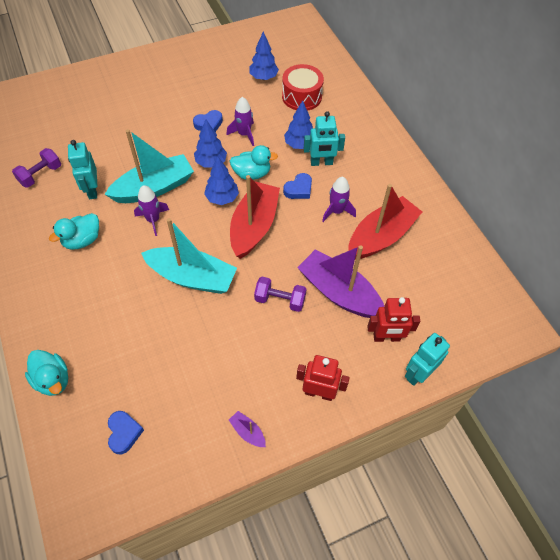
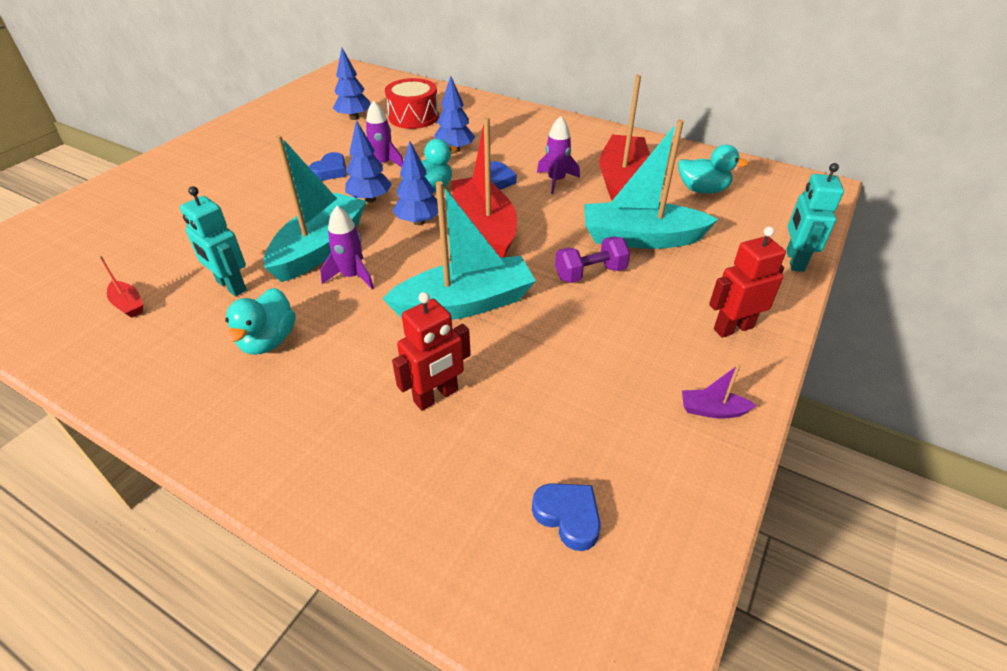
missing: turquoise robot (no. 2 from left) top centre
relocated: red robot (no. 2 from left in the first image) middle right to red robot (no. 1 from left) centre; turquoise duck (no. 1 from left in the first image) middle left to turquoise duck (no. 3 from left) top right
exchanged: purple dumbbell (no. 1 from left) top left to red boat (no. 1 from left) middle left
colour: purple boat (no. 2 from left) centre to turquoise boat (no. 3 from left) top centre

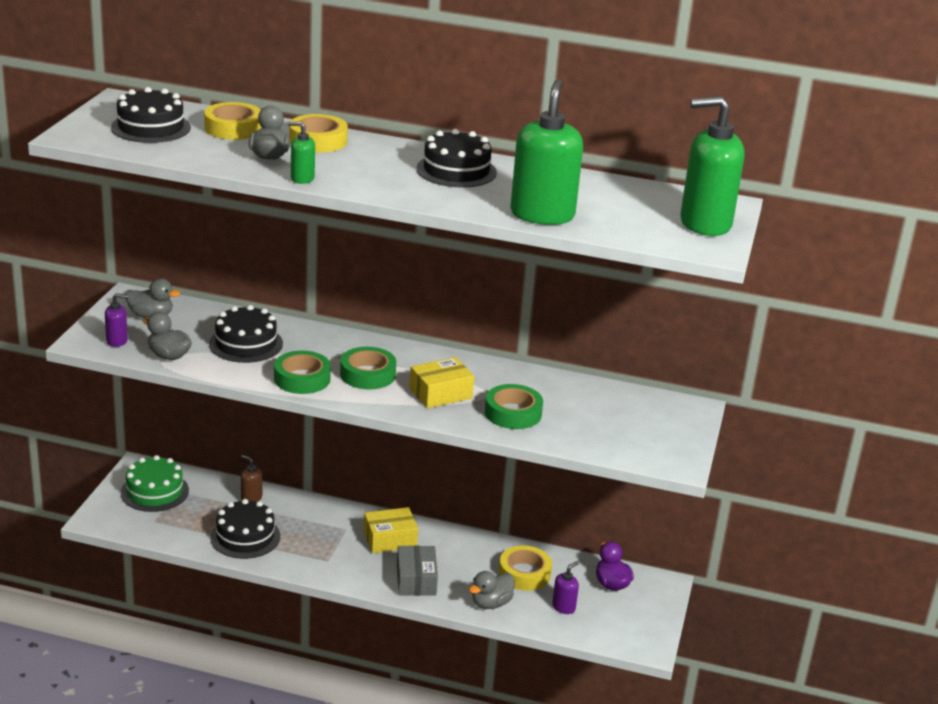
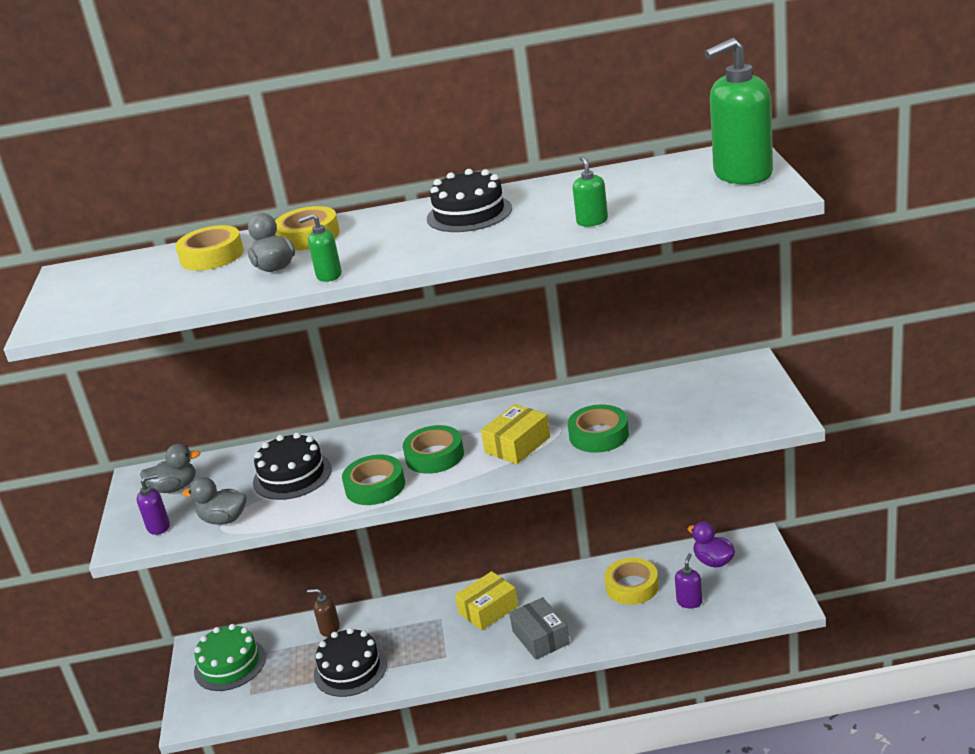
missing: black cake (no. 1 from left) top left; grey duck (no. 4 from left) bottom centre
size: green soap dispenser (no. 2 from left) top centre = top centre x0.46

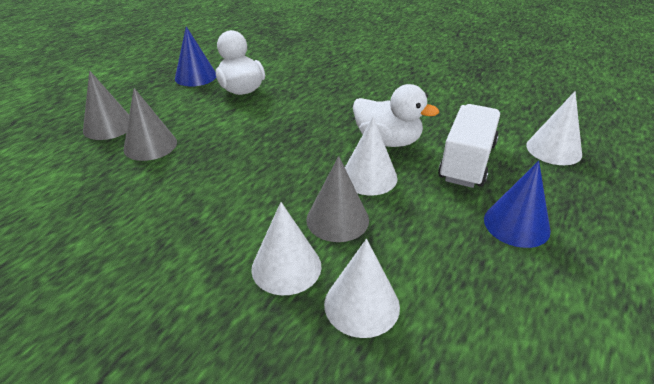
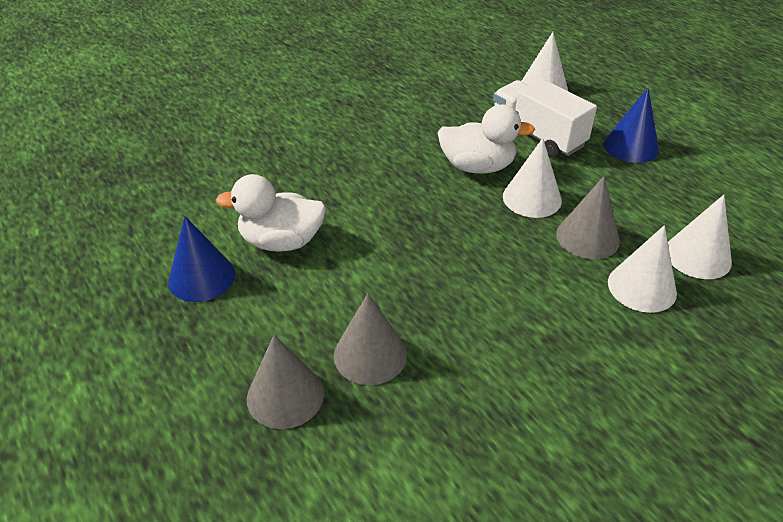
spun: white duck (no. 2 from left) top centre = top centre 45 degrees clockwise

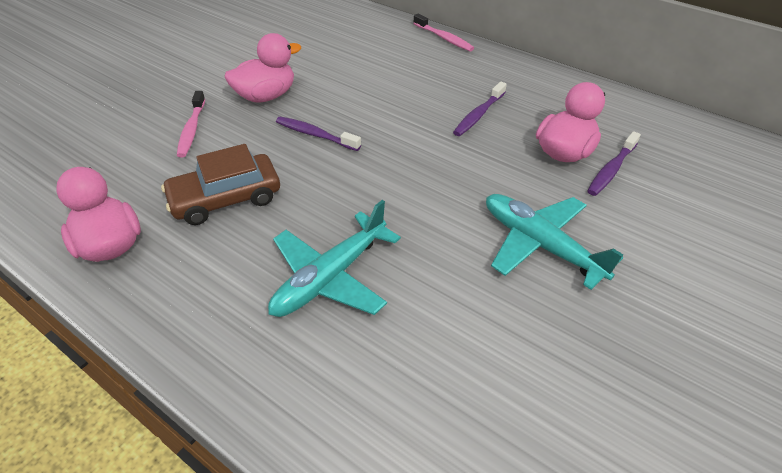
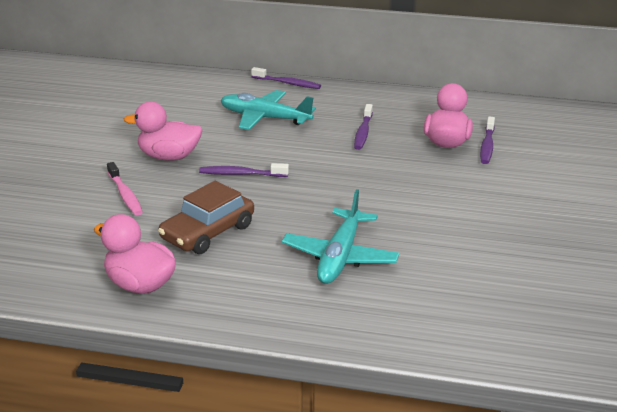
relocated: turquoise plane (no. 2 from left in the first image) middle right to turquoise plane (no. 1 from left) top centre
colour: pink toothbrush (no. 2 from left) top centre to purple toothbrush (no. 2 from left) top centre
spun: pink duck (no. 2 from left) top centre = top left 120 degrees counterclockwise

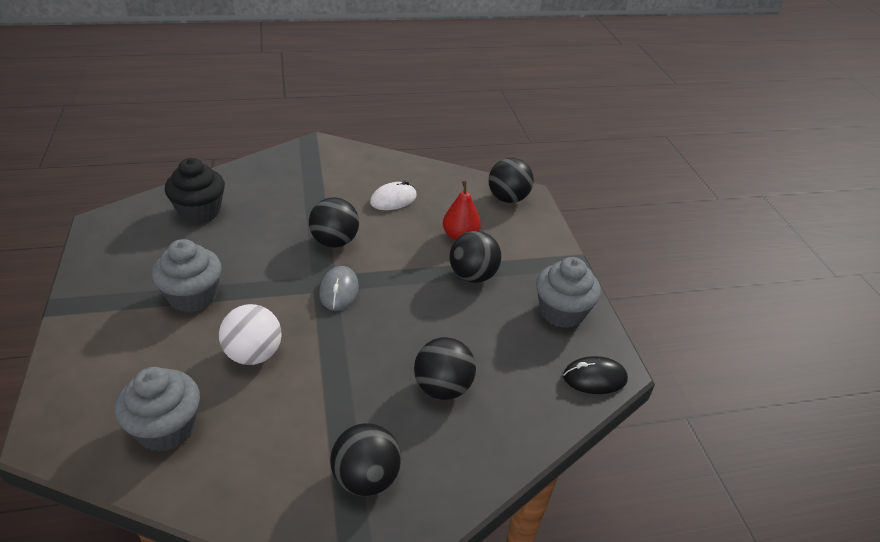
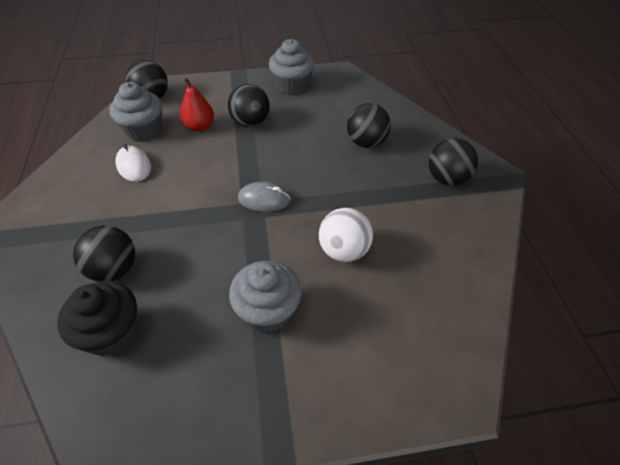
missing: black mouse bottom right
relocated: black ball (no. 1 from left) centre to middle left; grey cupcake (no. 1 from left) bottom left to top left

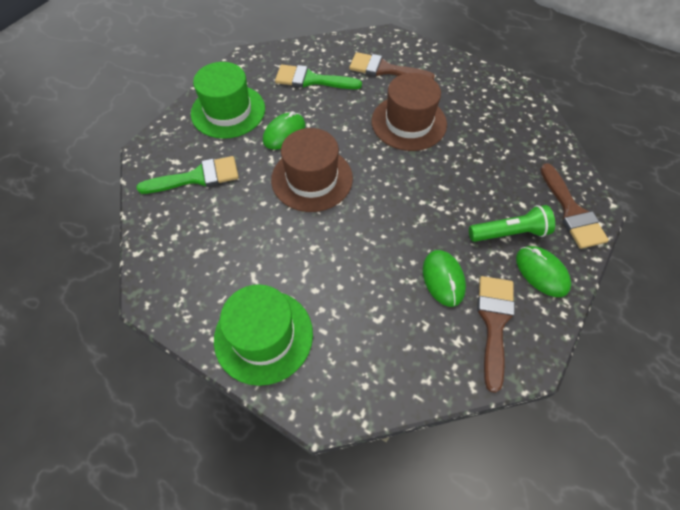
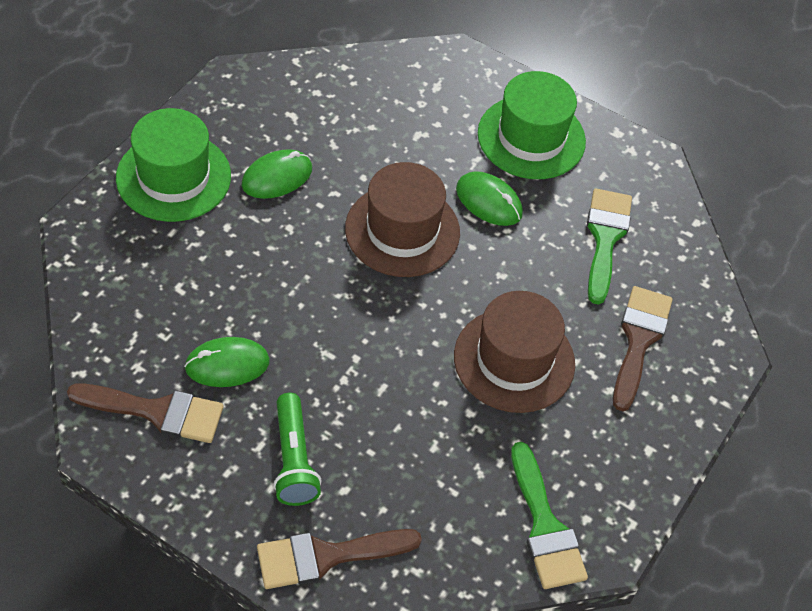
relocated: green mouse (no. 3 from left in the first image) middle right to green mouse (no. 2 from left) top centre; green brush (no. 1 from left) middle left to bottom right

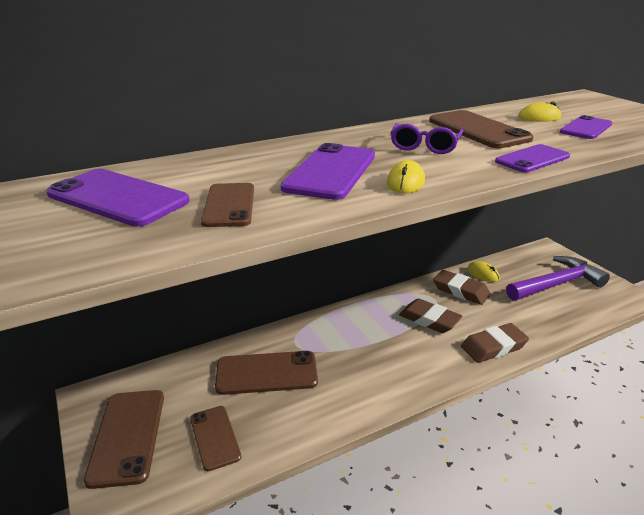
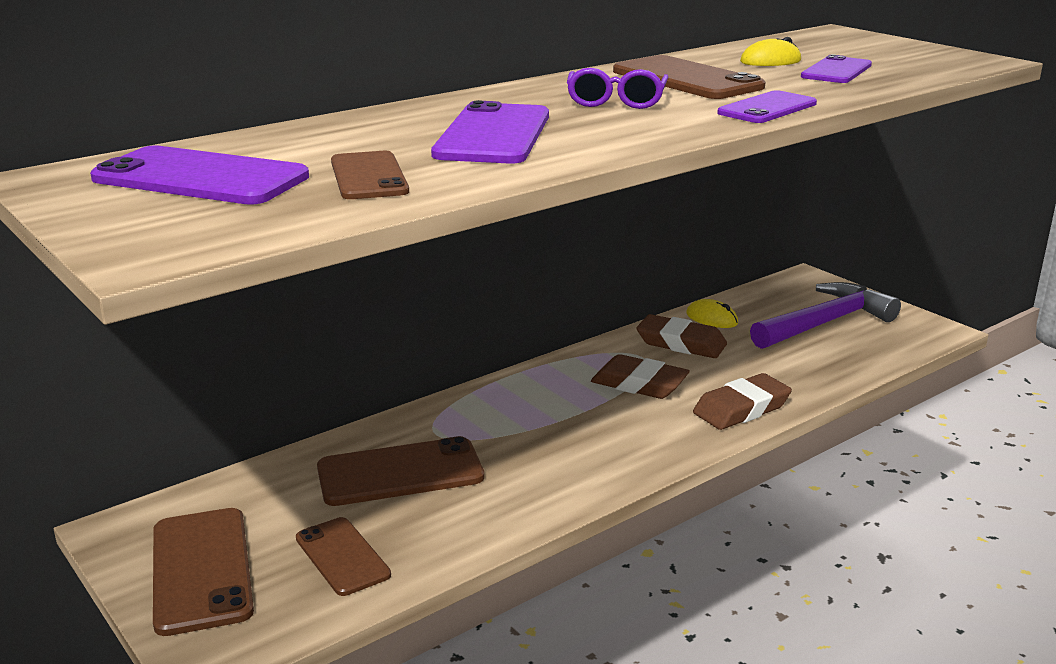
missing: yellow mouse (no. 1 from left) centre

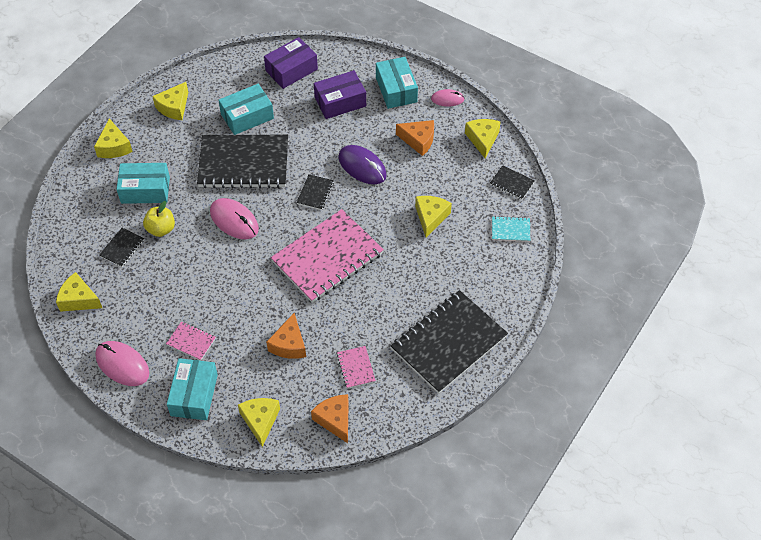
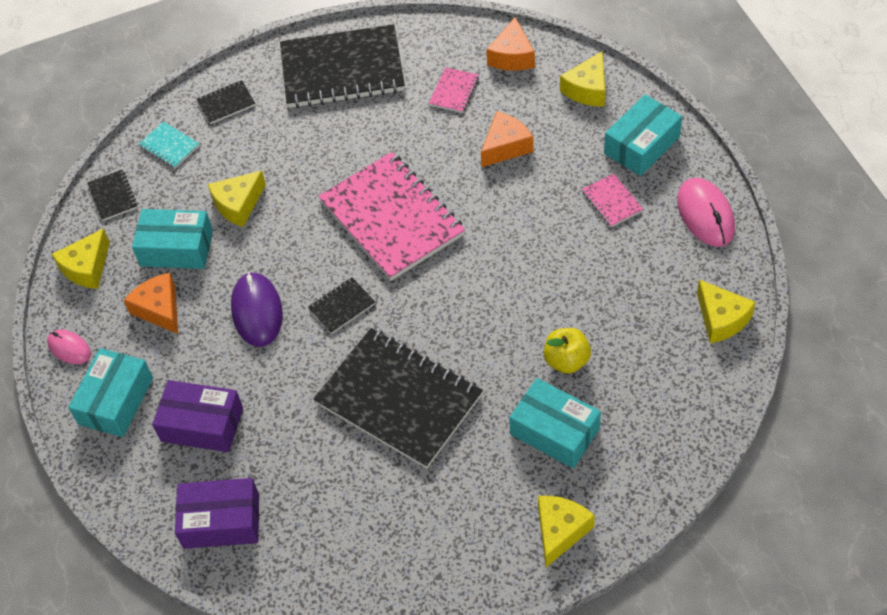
missing: yellow cheese (no. 3 from left) top left; pink mouse (no. 2 from left) middle left
relocated: turquoise box (no. 3 from left in the first image) top left to turquoise box (no. 2 from left) middle left; black notebook (no. 1 from left in the first image) middle left to black notebook (no. 2 from left) top left
spun: pink notebook (no. 2 from left in the first image) centre = centre 60 degrees clockwise

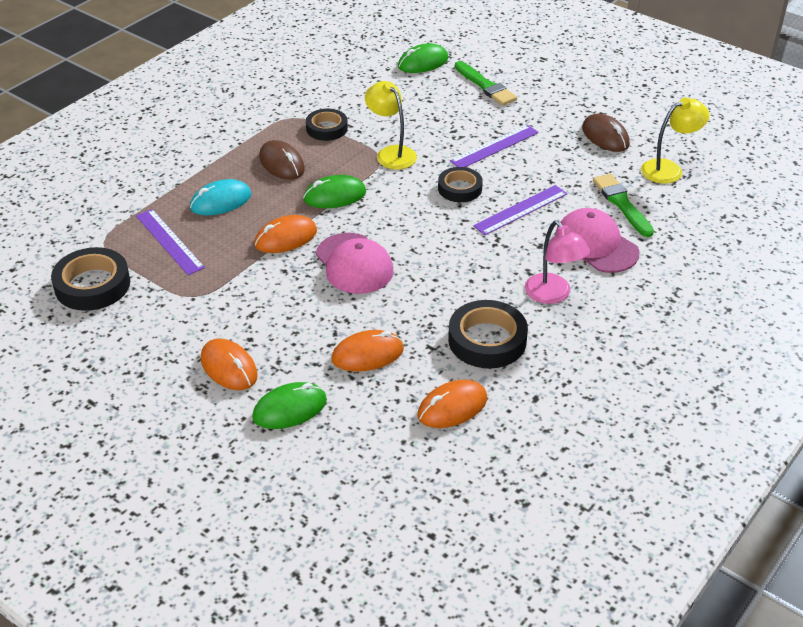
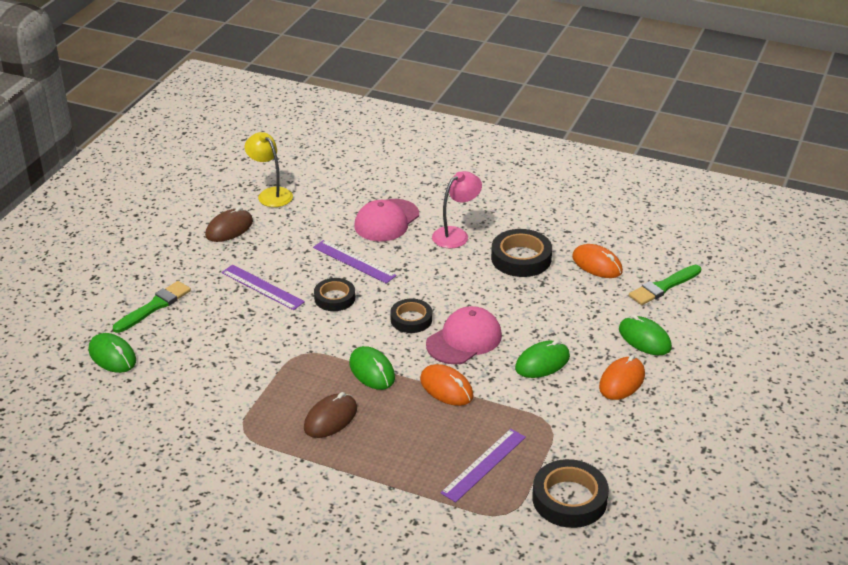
missing: turquoise mouse top left; orange mouse (no. 3 from left) centre; yellow lamp (no. 1 from left) top centre
appeared: green mouse (no. 3 from left) centre
relocated: black tape (no. 2 from left) top centre to centre; green brush (no. 2 from left) top right to middle right

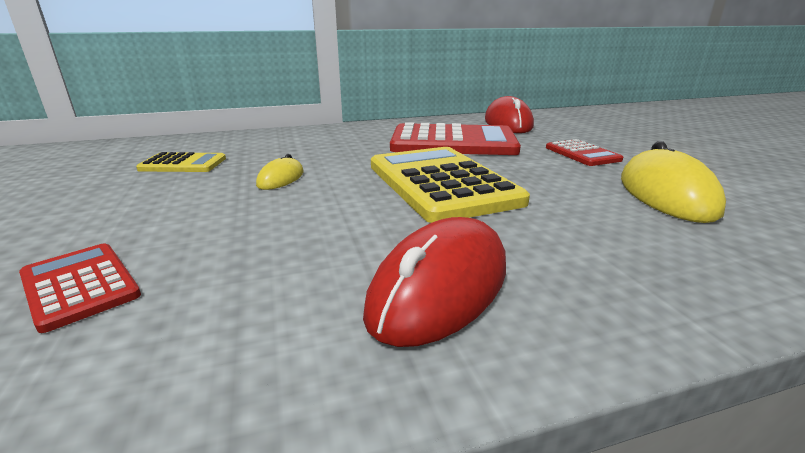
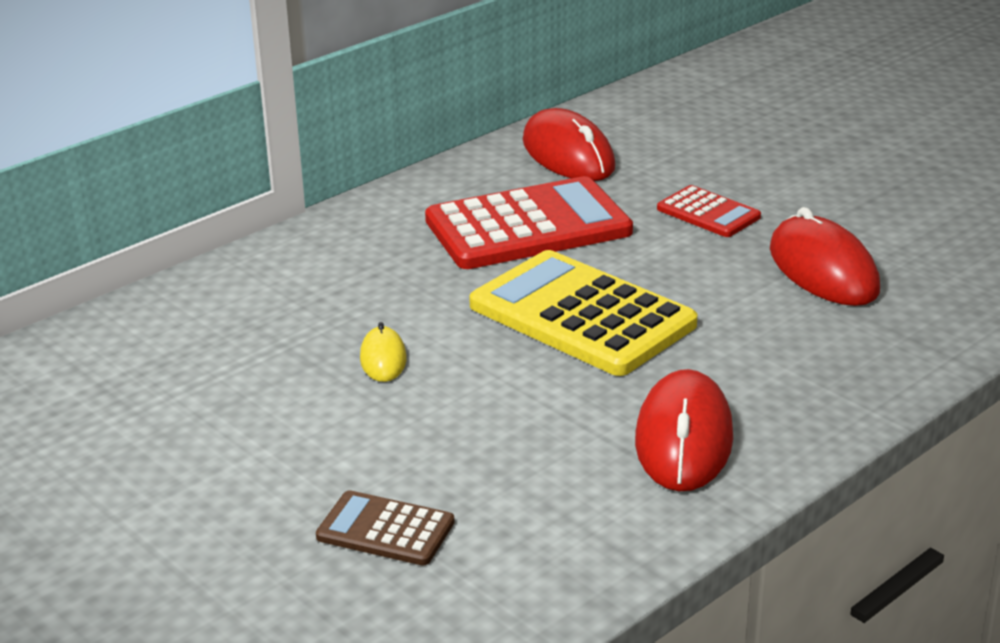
missing: yellow calculator (no. 1 from left) middle left
colour: red calculator (no. 1 from left) middle left to brown calculator bottom centre; yellow mouse (no. 2 from left) middle right to red mouse (no. 3 from left) middle right

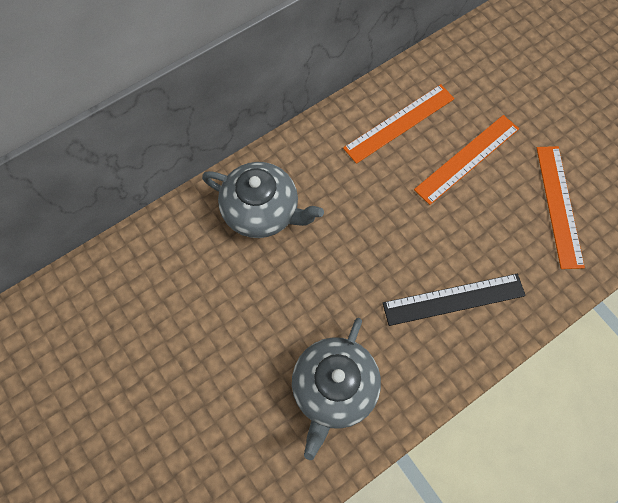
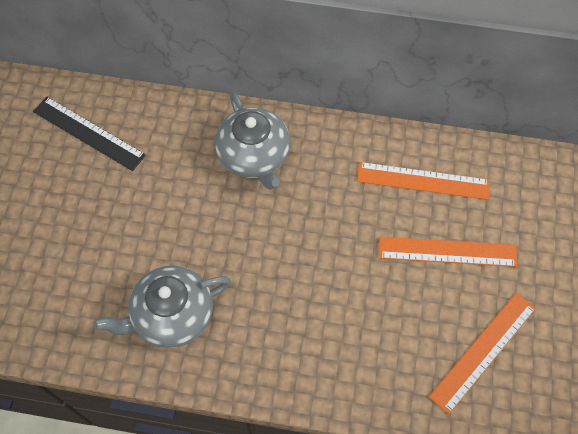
relocated: black ruler middle right to top left

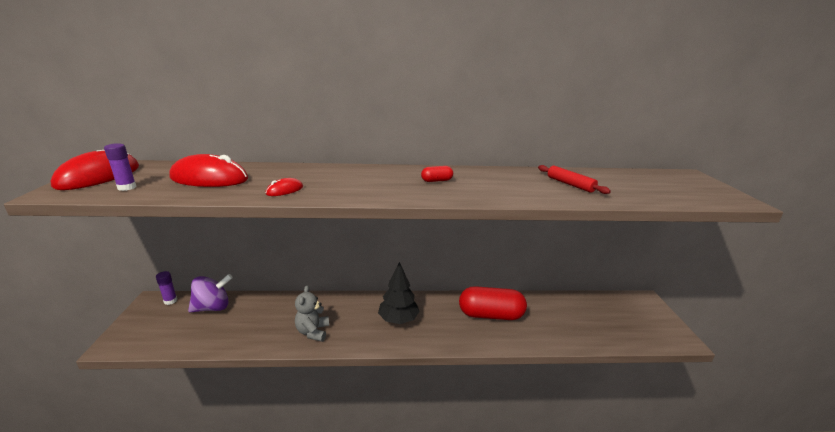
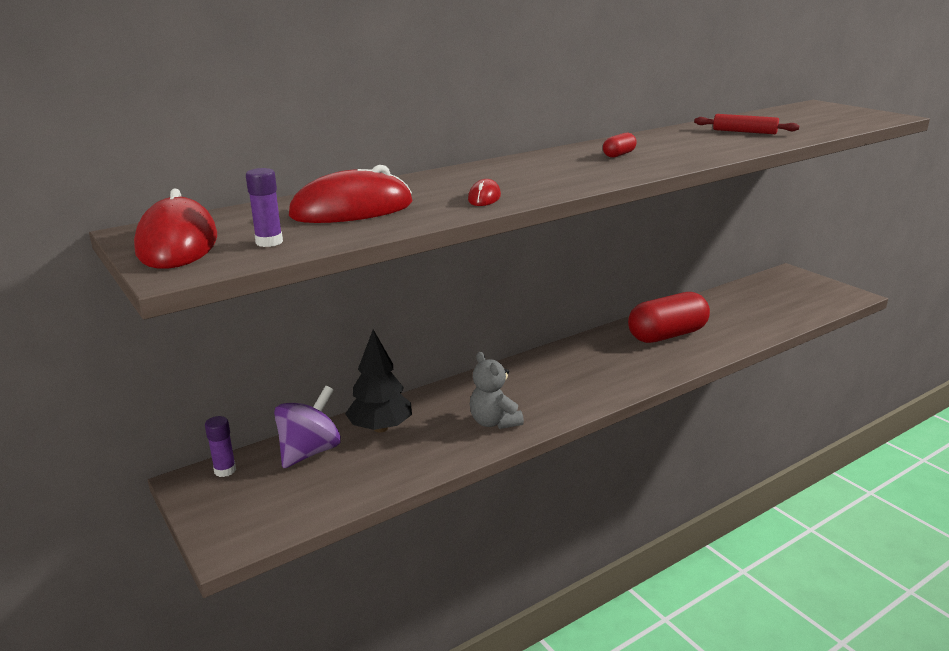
relocated: black tree bottom centre to centre

